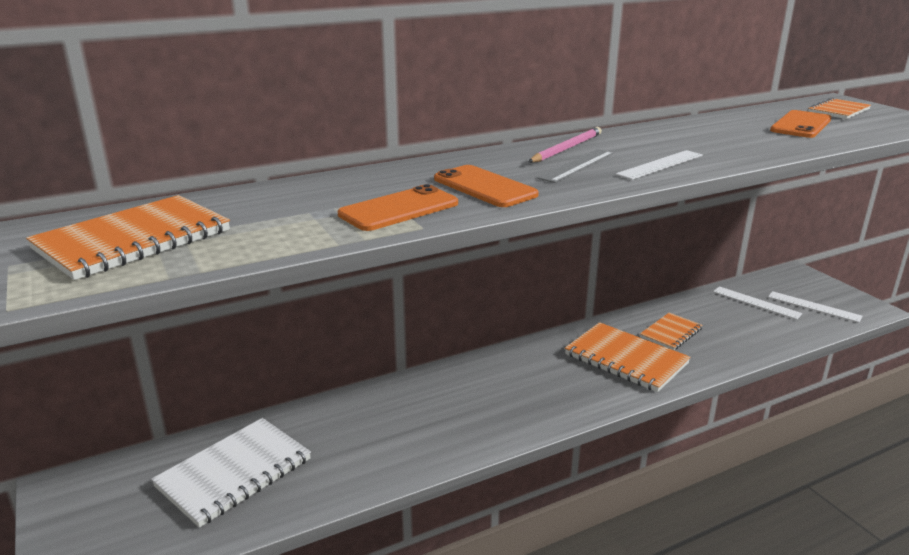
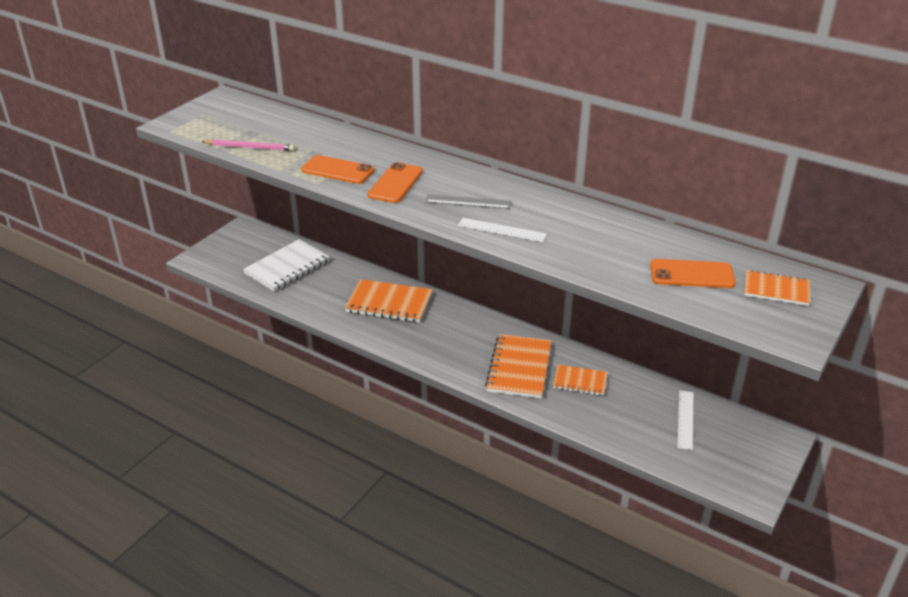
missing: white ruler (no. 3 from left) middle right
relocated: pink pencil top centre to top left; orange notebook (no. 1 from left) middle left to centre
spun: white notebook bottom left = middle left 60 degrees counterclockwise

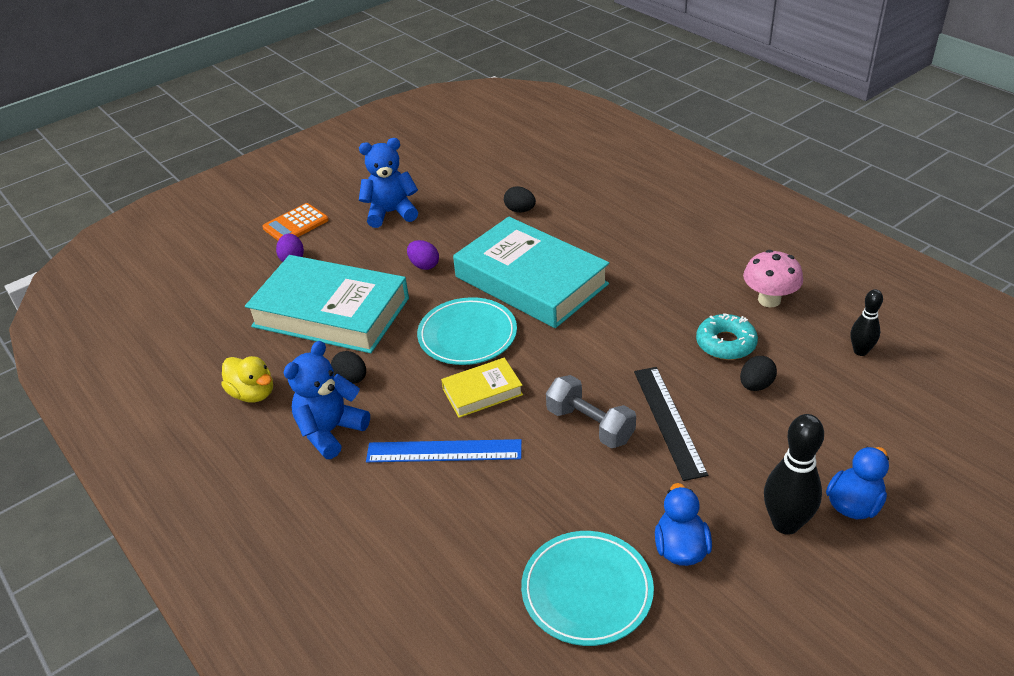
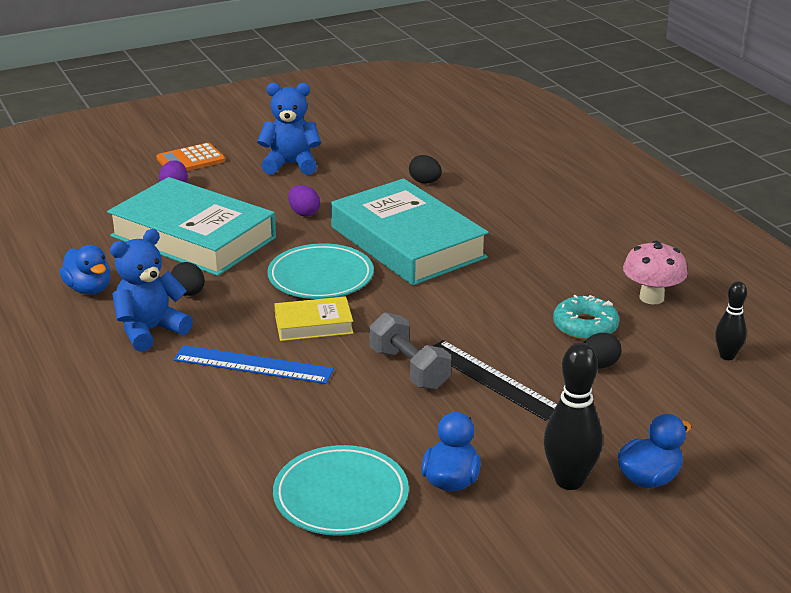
colour: yellow duck middle left to blue duck (no. 1 from left) middle left
spun: black ruler centre = centre 45 degrees counterclockwise

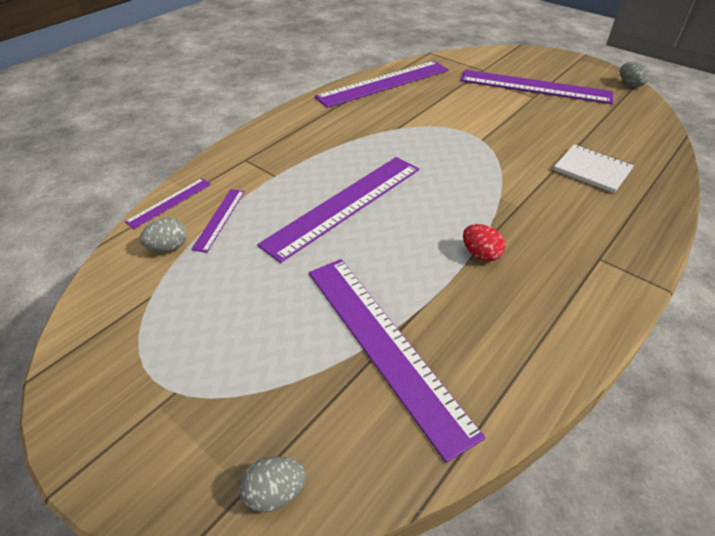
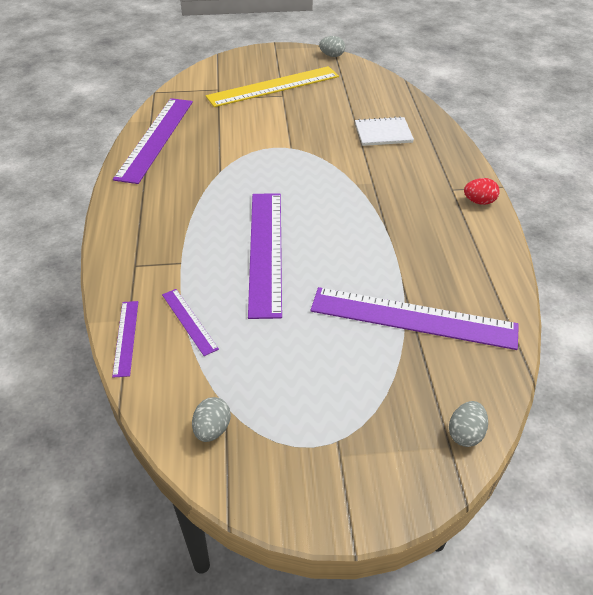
relocated: grey egg (no. 1 from left) middle left to bottom centre; red egg middle right to top right
colour: purple ruler (no. 6 from left) top right to yellow ruler top centre

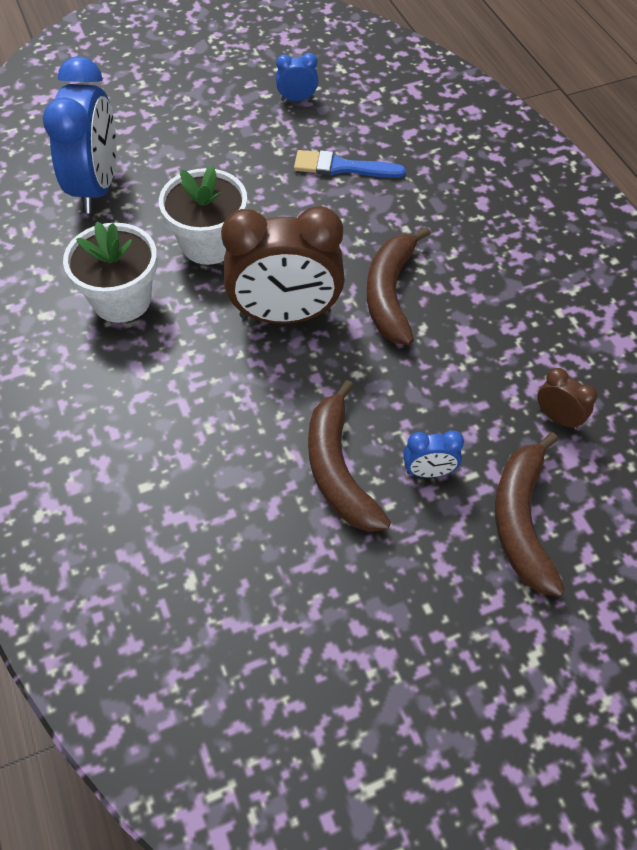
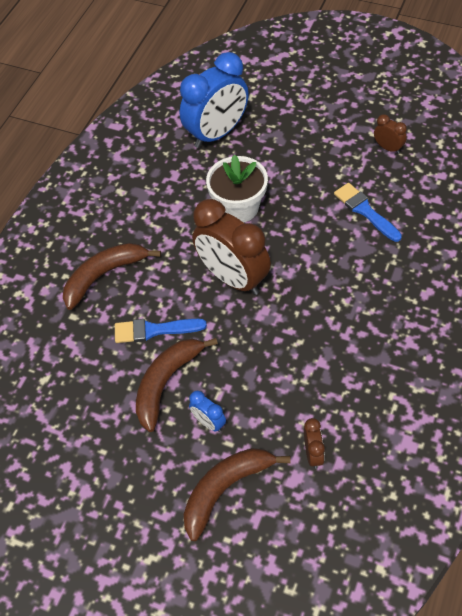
missing: white flower pot (no. 1 from left) top left
appeared: blue brush (no. 1 from left) centre
relocated: brown banana (no. 2 from left in the first image) centre to brown banana (no. 1 from left) middle left
colour: blue clock (no. 2 from left) top centre to brown clock (no. 3 from left) top right

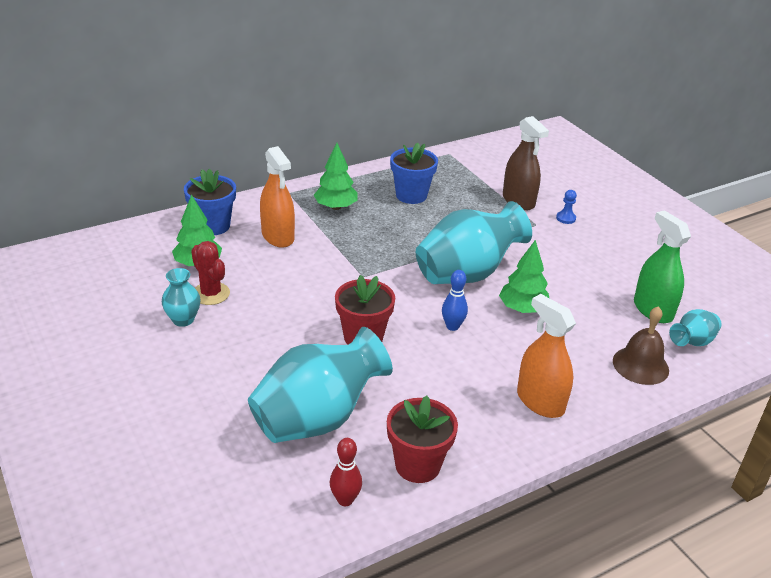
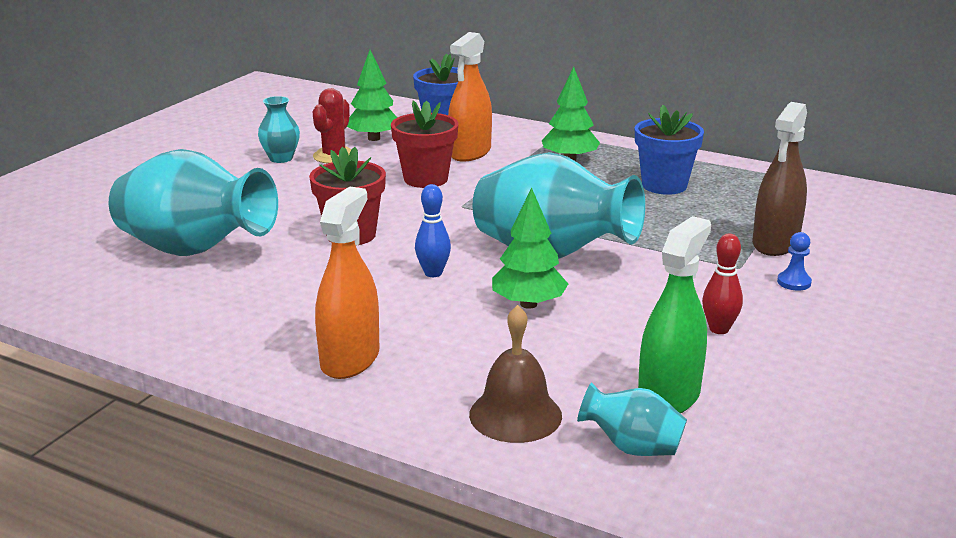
relocated: red flower pot (no. 2 from left) bottom centre to top centre; red bowling pin bottom centre to middle right

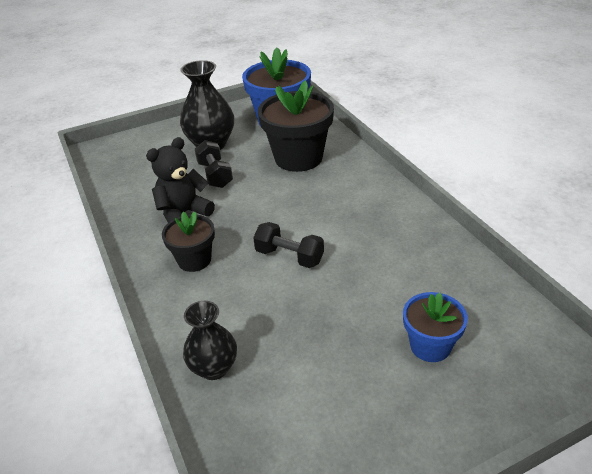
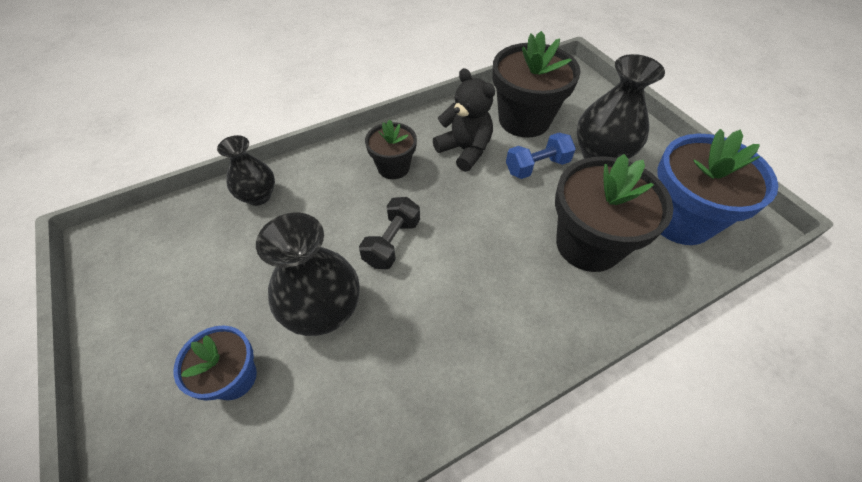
appeared: black vase (no. 2 from left) centre; black flower pot (no. 2 from left) top centre
colour: black dumbbell (no. 1 from left) centre to blue dumbbell top centre

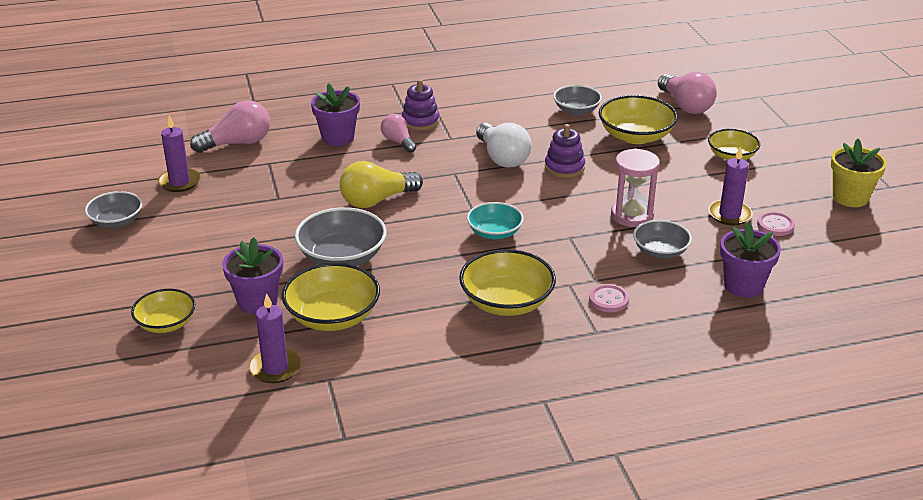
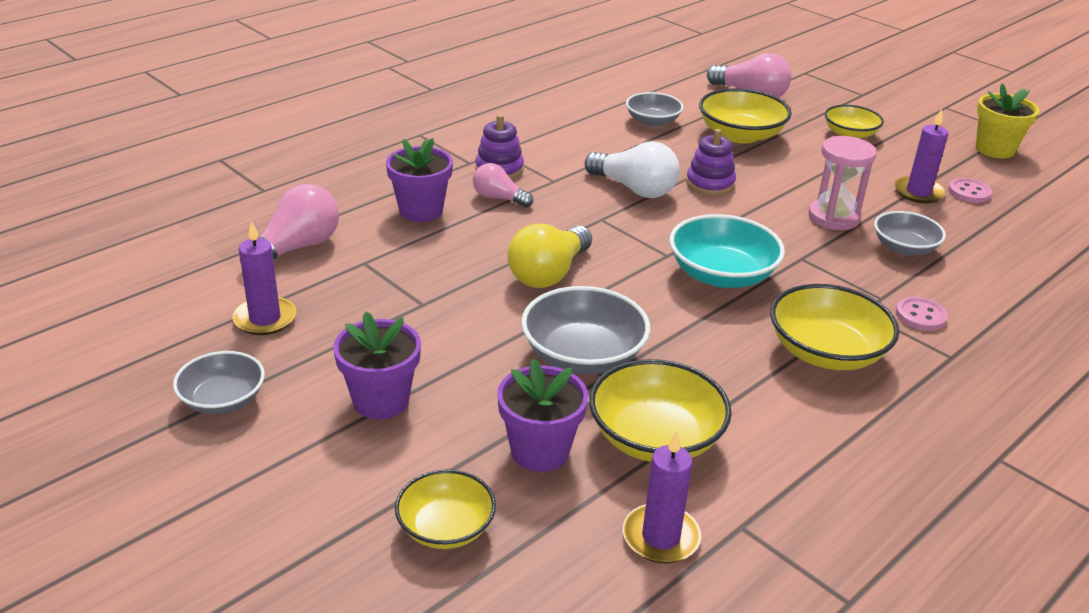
relocated: purple flower pot (no. 3 from left in the first image) middle right to purple flower pot (no. 1 from left) centre
size: turquoise bowl centre = middle right x1.56

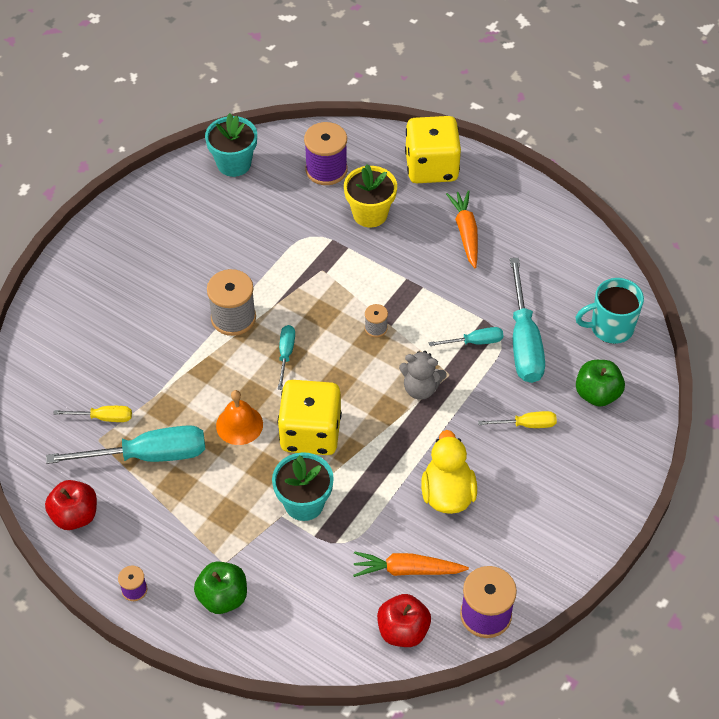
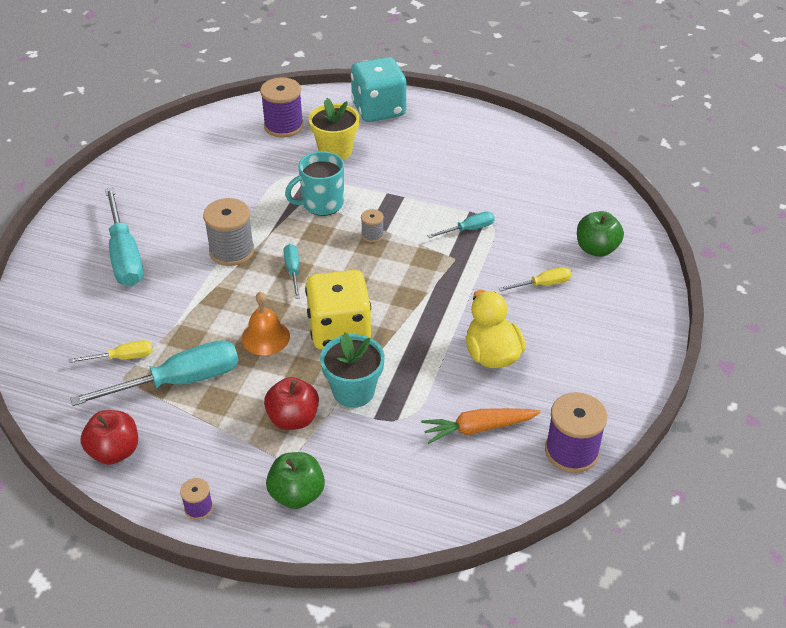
missing: turquoise flower pot (no. 1 from left) top left; grey teddy bear centre; orange carrot (no. 2 from left) top centre
relocated: turquoise screwdriver (no. 4 from left in the first image) middle right to turquoise screwdriver (no. 1 from left) middle left; red apple (no. 2 from left) bottom centre to centre; turquoise mug middle right to top centre
colour: yellow dice (no. 2 from left) top centre to turquoise dice top centre

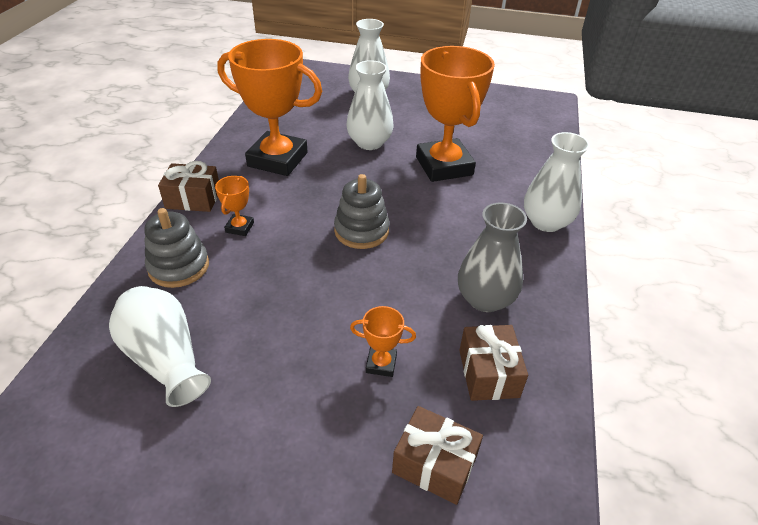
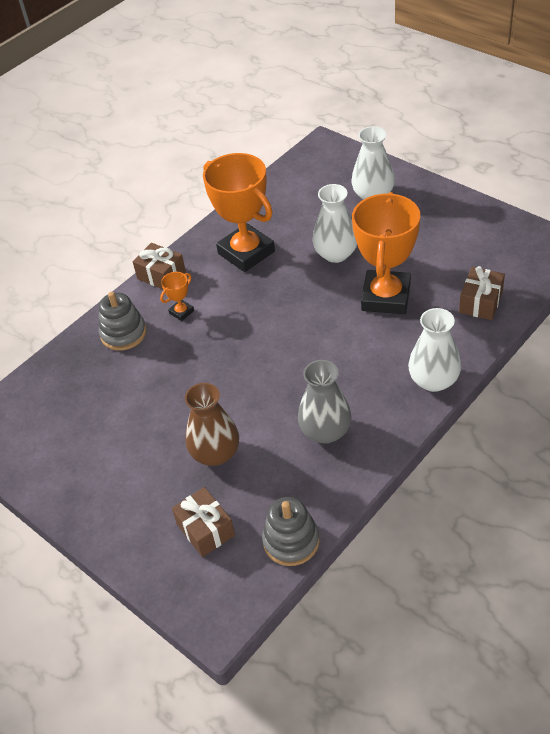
missing: white vase (no. 1 from left) middle left
relocated: grey stacking toy (no. 2 from left) centre to bottom centre; brown gift (no. 3 from left) bottom centre to middle right
exchanged: orange trophy (no. 3 from left) centre to brown vase centre

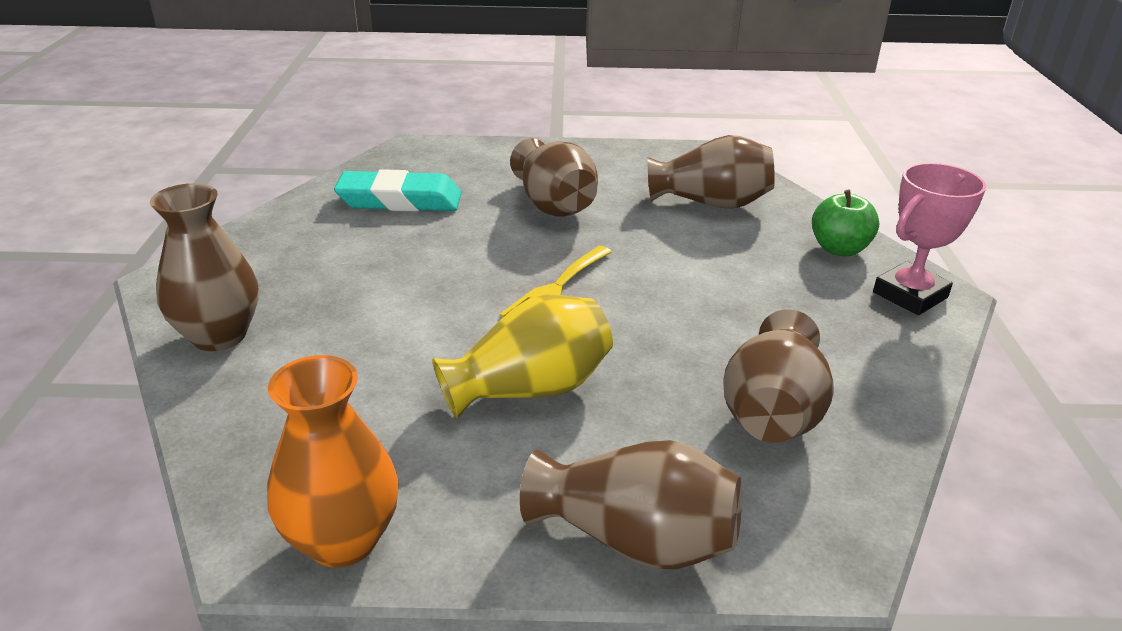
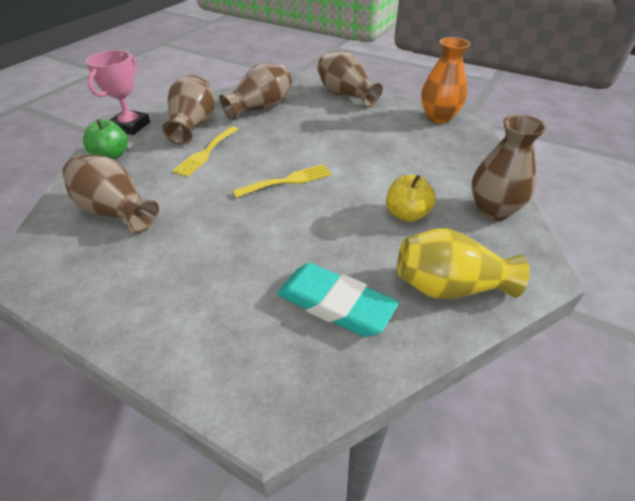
appeared: yellow fork (no. 1 from left) top left; yellow apple centre
relocated: brown vase (no. 2 from left) top centre to top left; yellow vase centre to middle right
spun: pink trophy middle right = top left 60 degrees counterclockwise

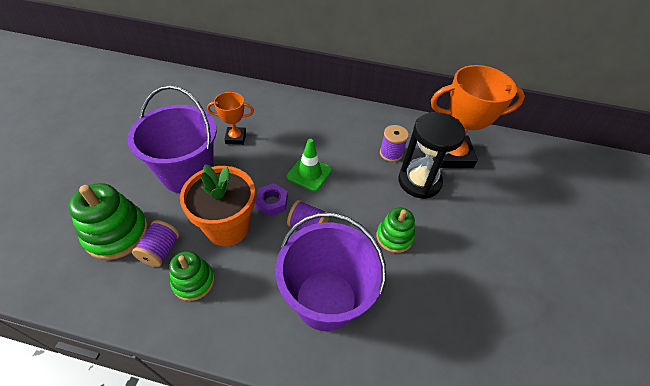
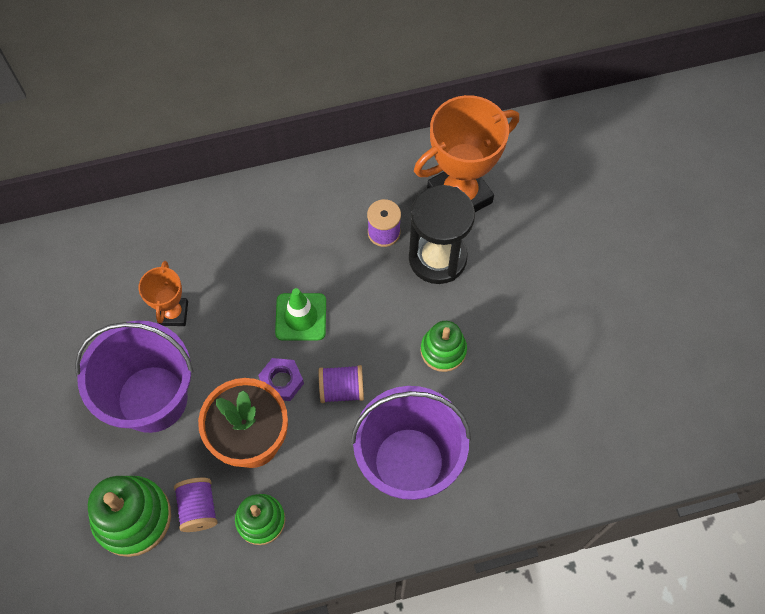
spun: orange trophy (no. 1 from left) top centre = middle left 60 degrees counterclockwise

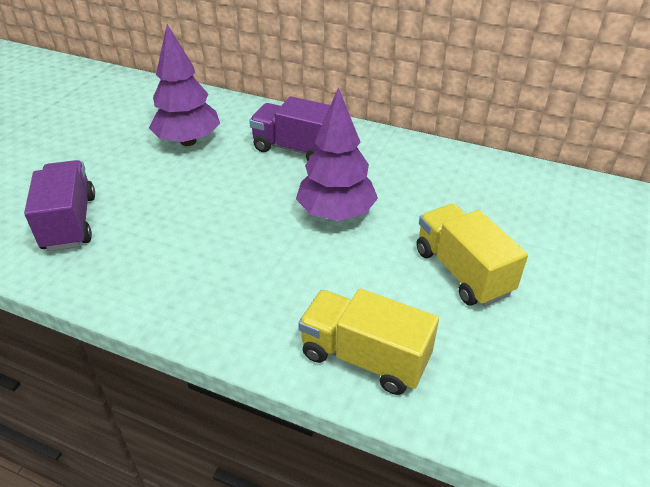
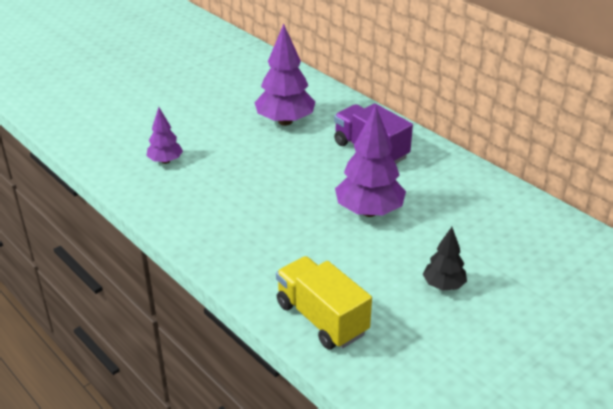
exchanged: purple truck (no. 1 from left) middle left to purple tree (no. 1 from left) top left; yellow truck (no. 2 from left) middle right to black tree middle right

